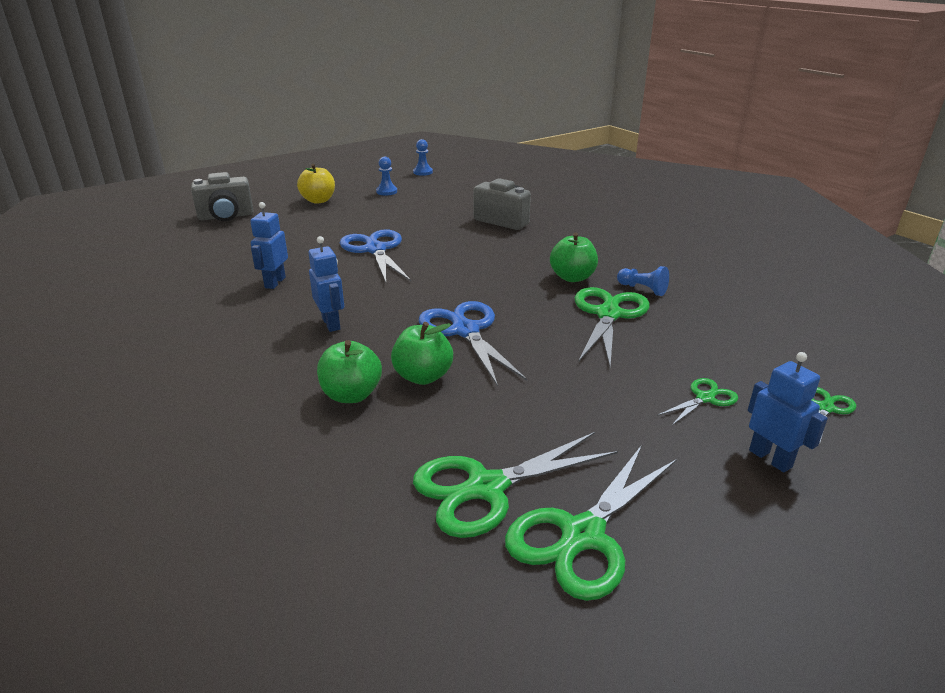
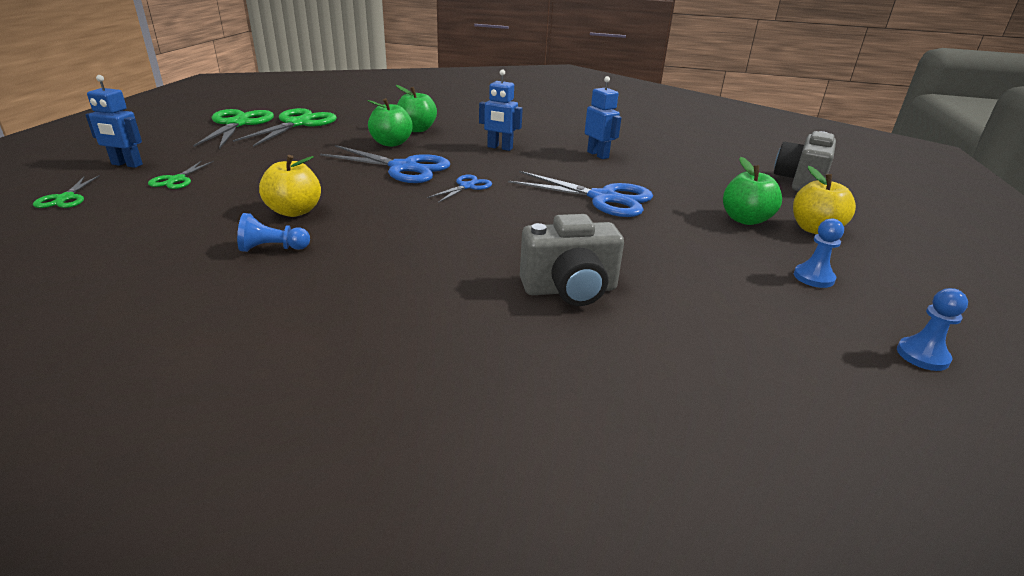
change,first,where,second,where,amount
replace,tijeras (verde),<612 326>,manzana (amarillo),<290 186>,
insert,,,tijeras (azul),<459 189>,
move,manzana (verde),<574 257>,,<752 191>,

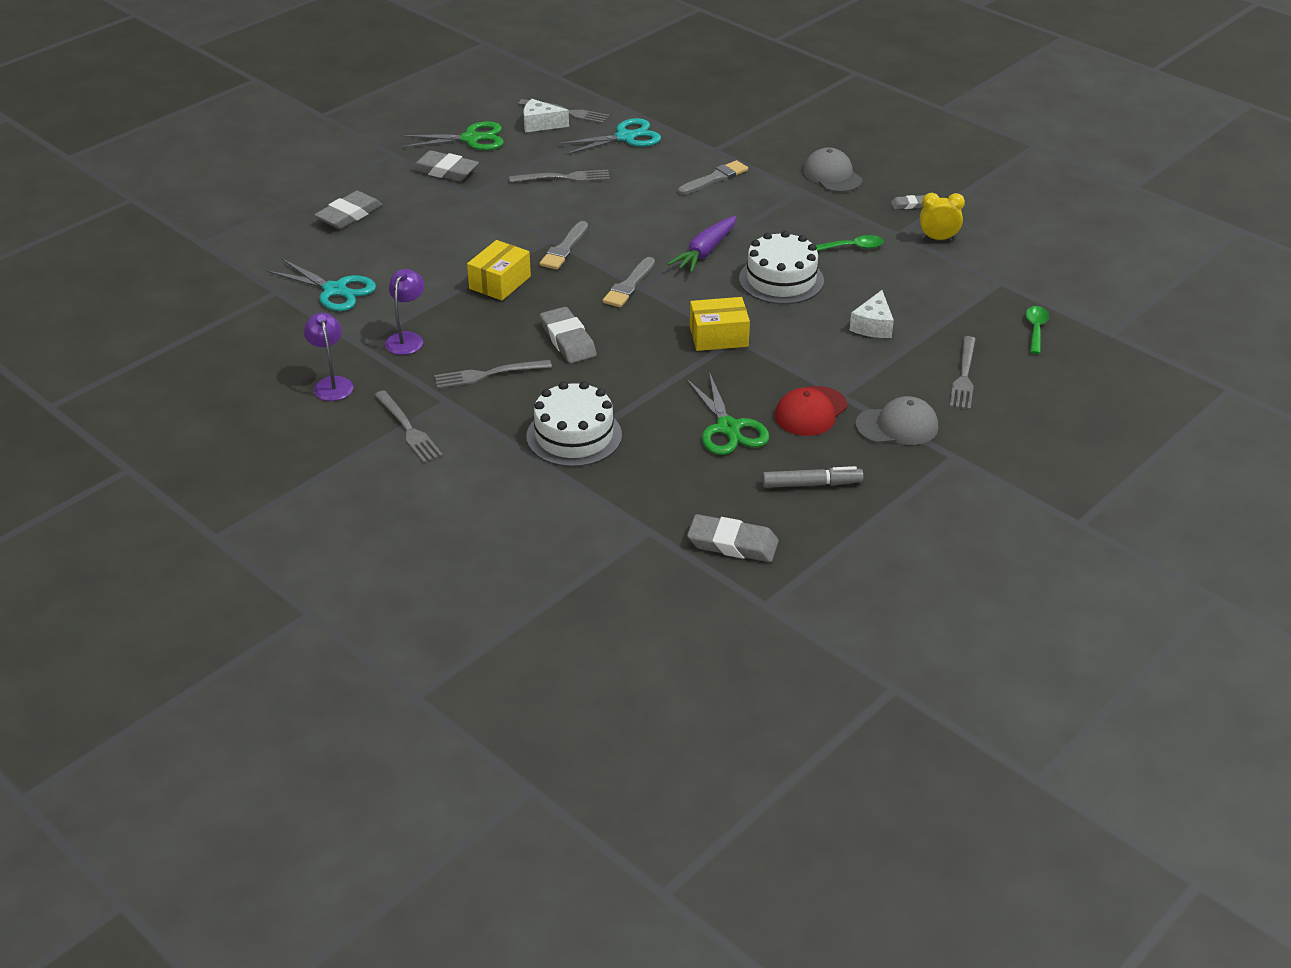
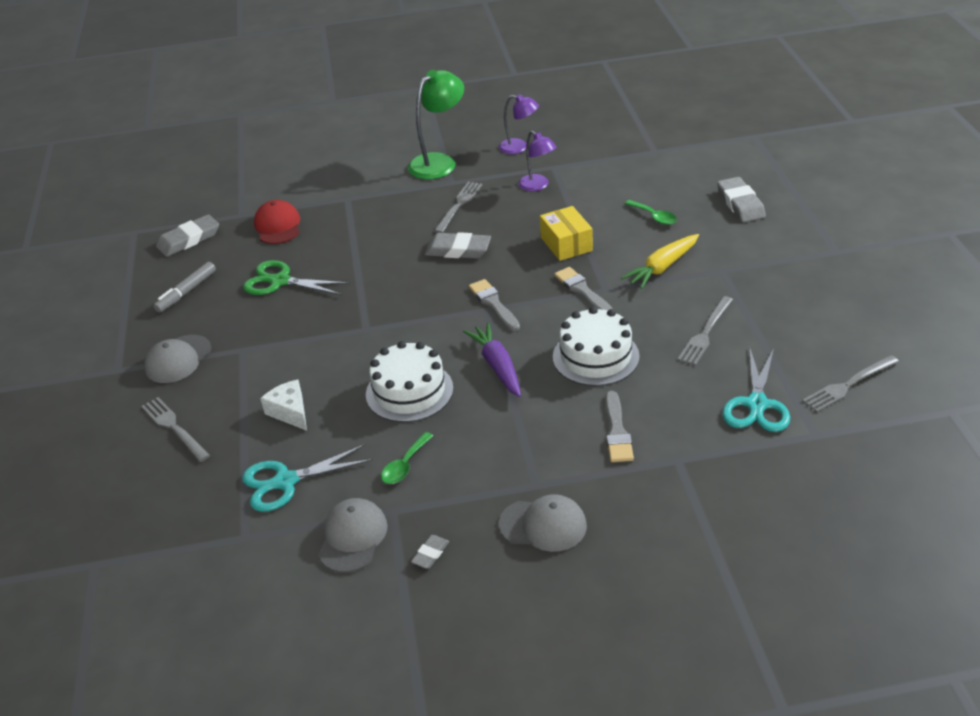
change,first,where,second,where,amount
move,tijeras (turquesa),<321 285>,,<307 478>,
move,gorra (rojo),<811 411>,,<277 222>,
replace,despertador (amarillo),<942 216>,gorra (gris),<353 535>,
replace,tenedor (gris),<408 426>,lámpara (verde),<436 125>,
move,tarta (blanco),<574 424>,,<596 346>,
insert,,,zanahoria (amarillo),<660 261>,
move,cuchara (verde),<1037 330>,,<651 212>,
delete,tijeras (verde),<452 135>,,,
delete,goma de borrar (gris),<445 165>,,,
delete,queso (blanco),<546 116>,,,
delete,caja (amarillo),<720 324>,,,

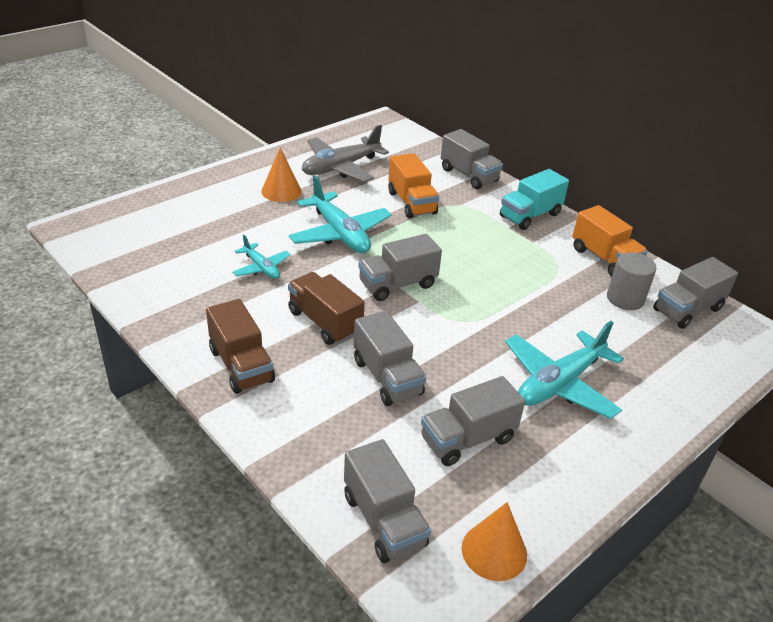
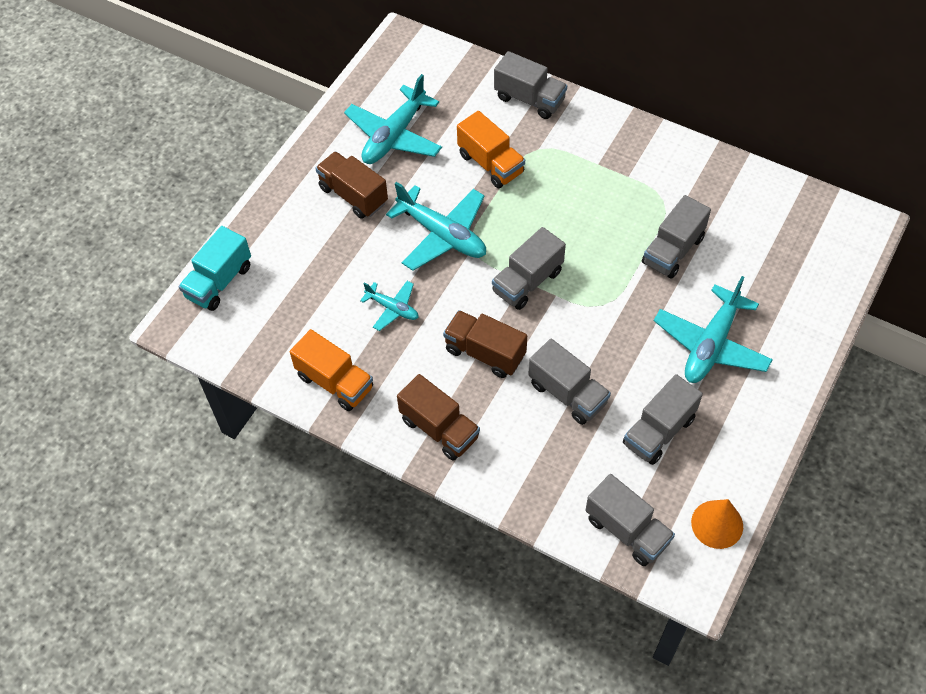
change,first,where,second,where,amount
move,camión (turquesa),<534 199>,,<215 268>,
move,camión (naranja),<610 241>,,<331 370>,
replace,cono (naranja),<281 174>,camión (marrón),<351 185>,
recolor,avión (gris),<345 153>,avión (turquesa),<393 119>,
move,camión (gris),<695 293>,,<676 237>,
delete,cilindro (gris),<632 281>,,,

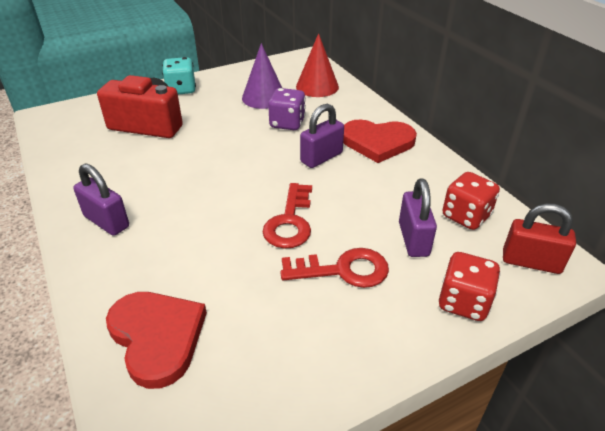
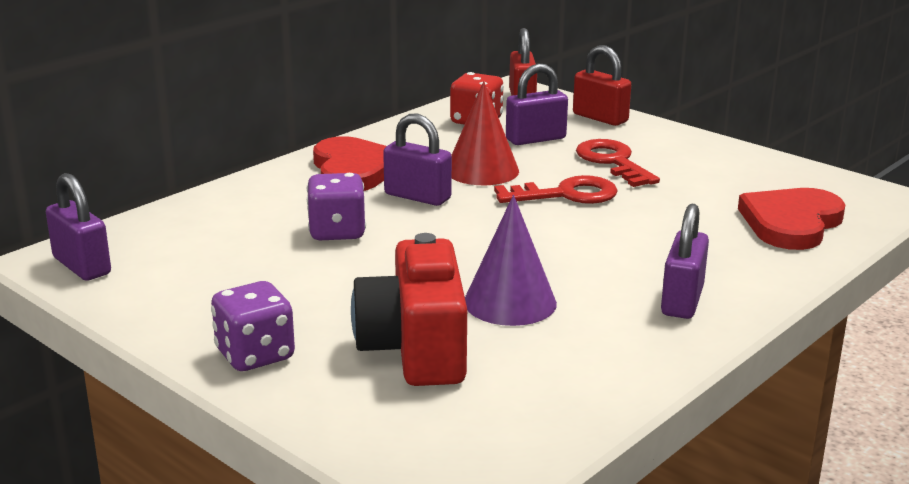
change,first,where,second,where,amount
insert,,,candado (morado),<78 227>,
recolor,dado (turquesa),<179 75>,dado (morado),<253 326>,
move,cono (rojo),<317 65>,,<485 133>,
move,cono (morado),<262 76>,,<511 260>,
replace,dado (rojo),<470 286>,candado (rojo),<602 85>,

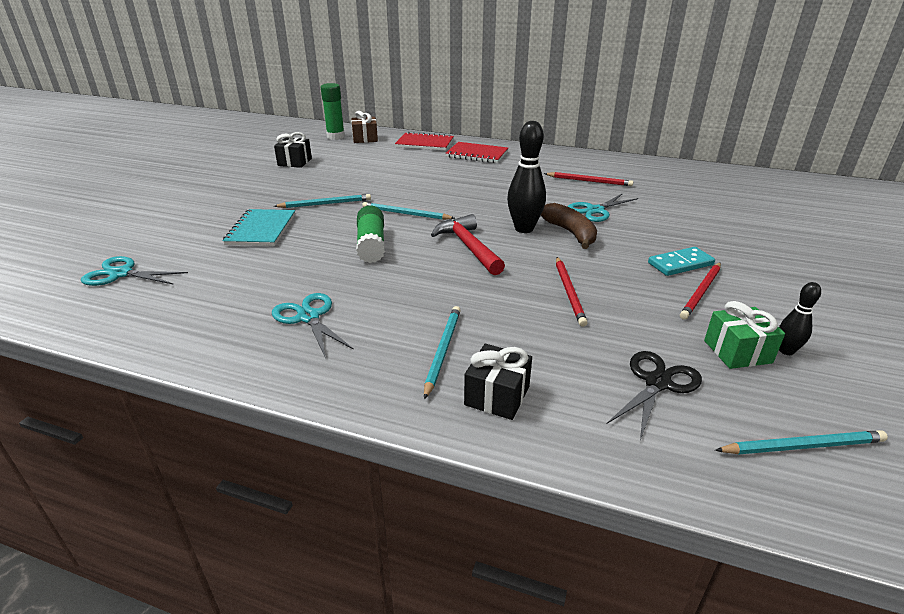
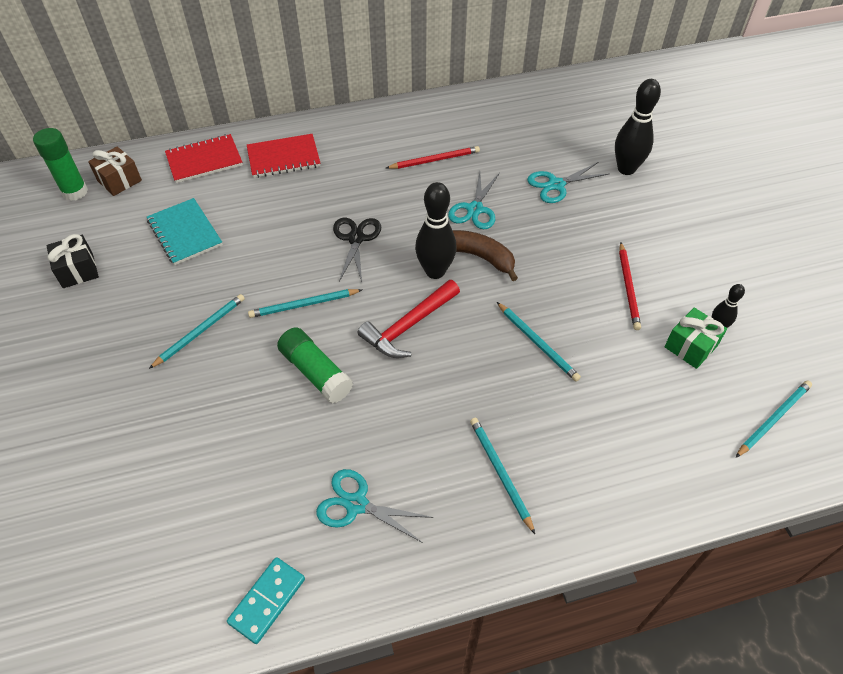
change,first,where,second,where,amount
move,cuaderno (turquesa),<259 227>,,<185 231>,
move,ficha de dominó (turquesa),<681 261>,,<266 600>,
move,tijeras (negro),<654 395>,,<357 250>,
rotate,martillo (rojo),<468 244>,,<409 319>,75 degrees counterclockwise
recolor,lápiz (rojo),<572 292>,lápiz (turquesa),<539 342>,
move,tijeras (turquesa),<134 271>,,<568 182>,
insert,,,bolo (negro),<638 127>,
delete,regalo (negro),<498 382>,,,

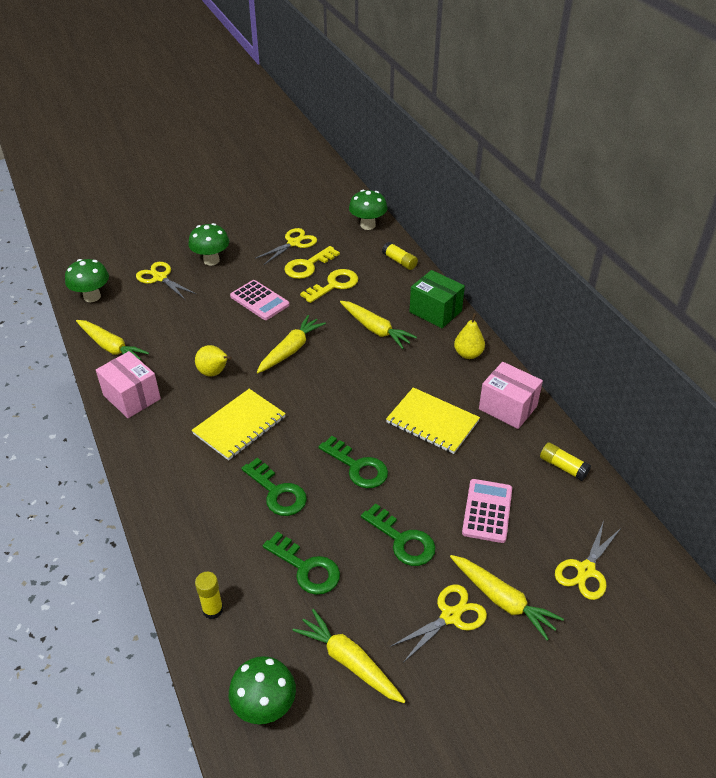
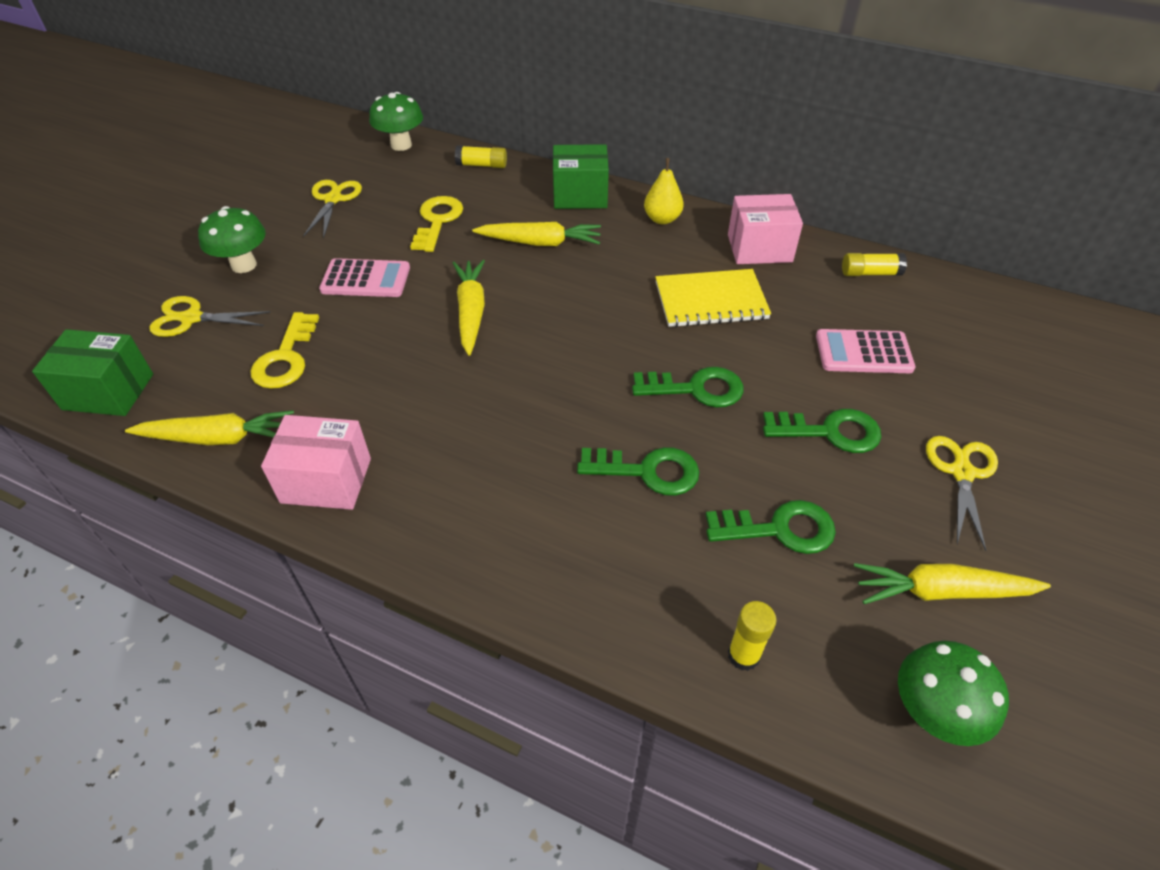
change,first,where,second,where,amount
replace,seta (verde),<87 280>,caja (verde),<92 372>,
move,llave (amarillo),<312 262>,,<285 350>,
rotate,calculadora (rosa),<487 511>,,<866 351>,60 degrees counterclockwise
delete,cuaderno (amarillo),<239 424>,,,
delete,pera (amarillo),<213 360>,,,
delete,zanahoria (amarillo),<507 598>,,,
delete,tijeras (amarillo),<588 560>,,,

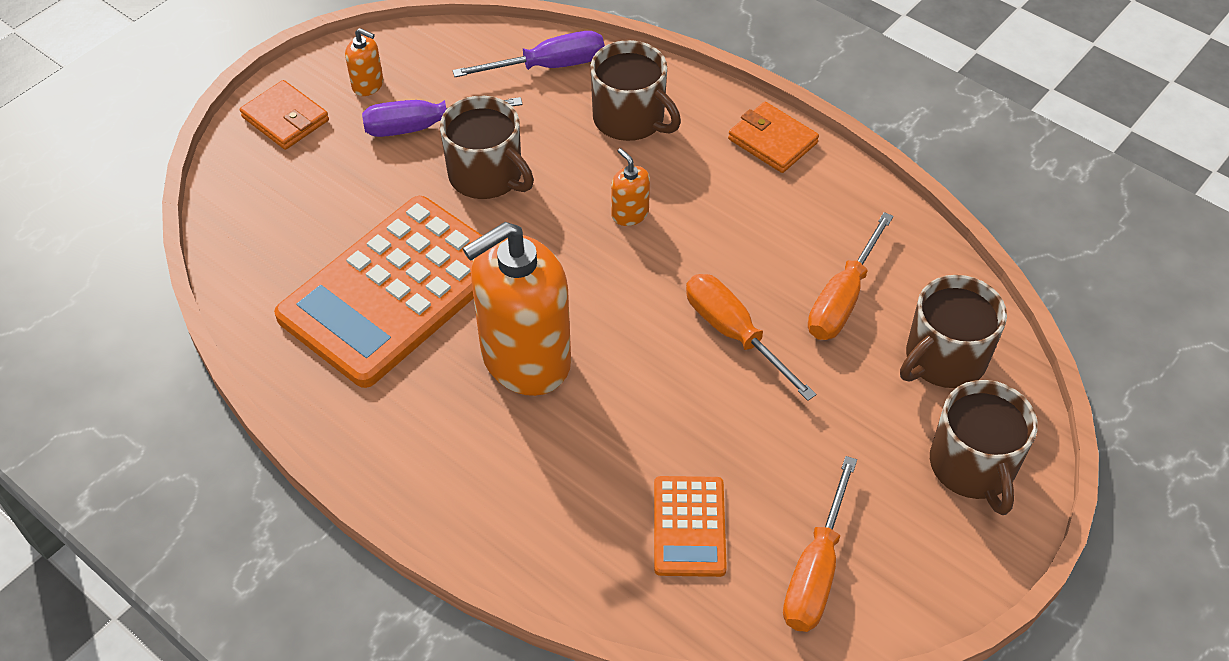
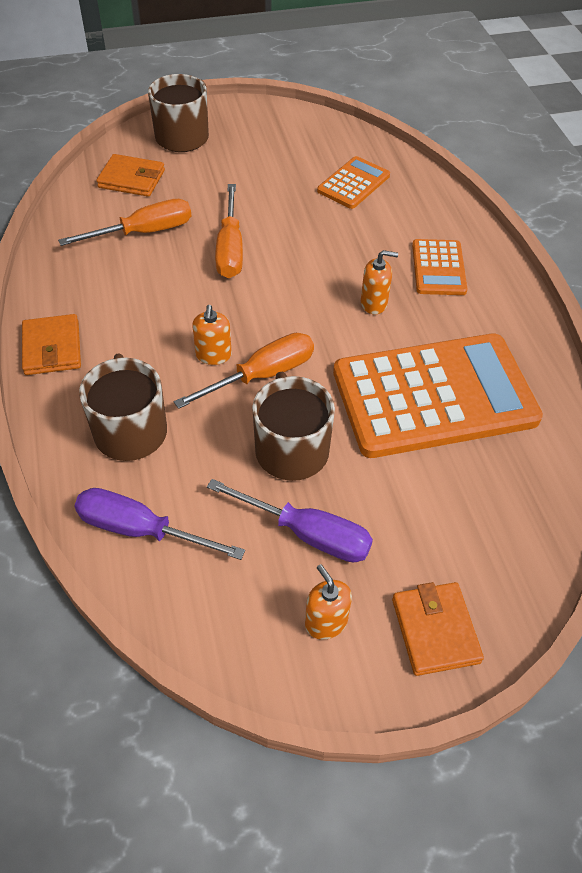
change,first,where,second,where,amount
replace,taza (marrón),<953 331>,cartera (naranja),<130 175>,
move,destornillador (naranja),<820 544>,,<244 371>,
resize,dispensador de jabón (naranja),<516 309>,,<379 282>,x0.41
insert,,,calculadora (naranja),<439 267>,

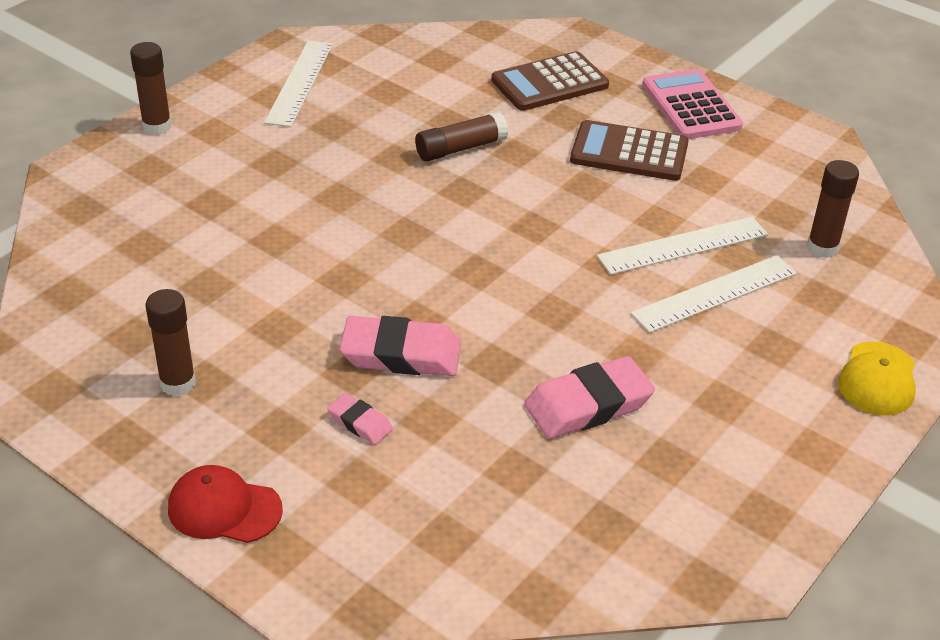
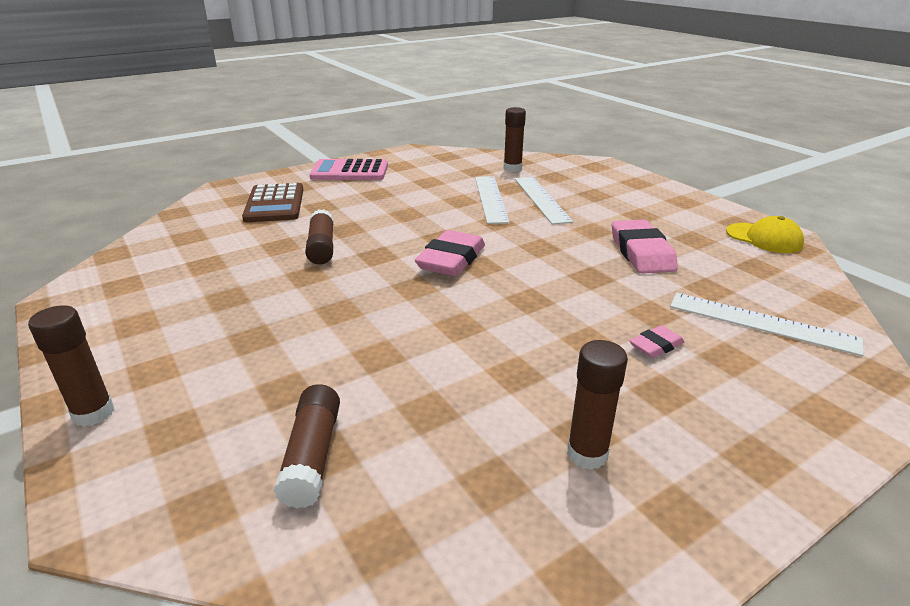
change,first,where,second,where,amount
insert,,,barra de pegamento (marrón),<306 446>,
move,goma de borrar (rosa),<400 346>,,<450 253>,
move,regla (blanco),<298 83>,,<766 324>,
move,gorra (amarillo),<876 378>,,<765 234>,
delete,gorra (rojo),<225 504>,,,
delete,calculadora (marrón),<629 150>,,,

